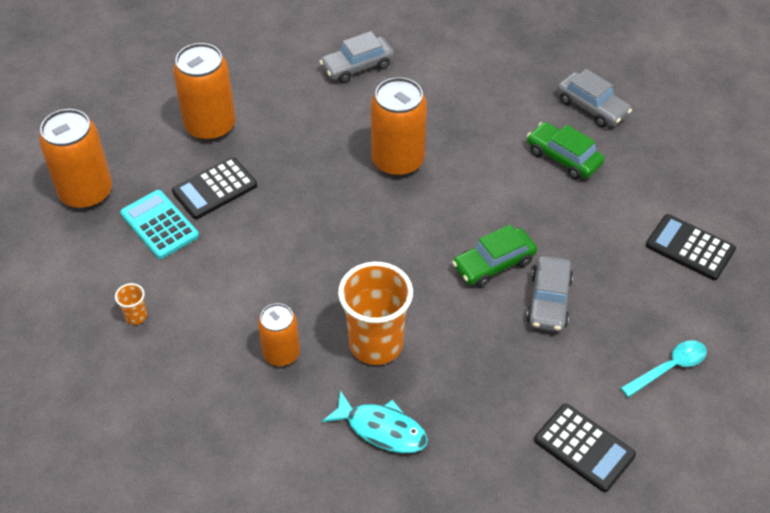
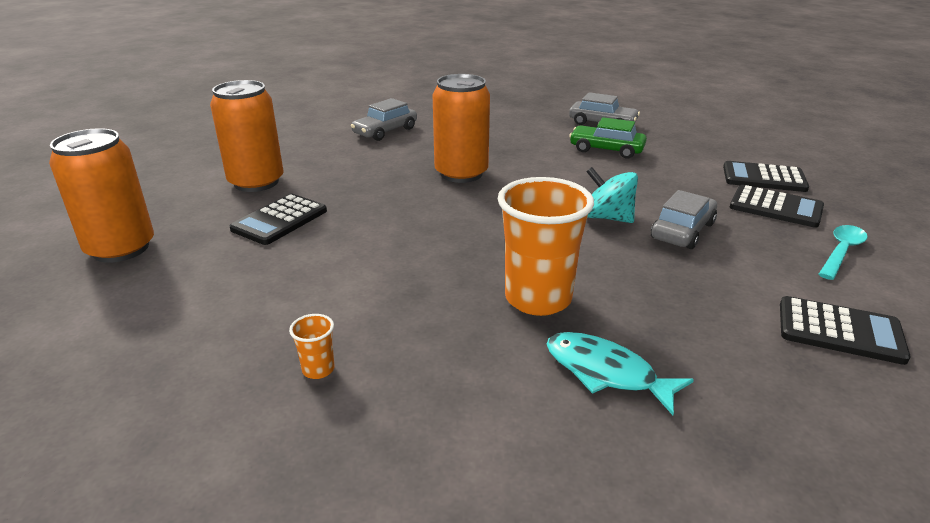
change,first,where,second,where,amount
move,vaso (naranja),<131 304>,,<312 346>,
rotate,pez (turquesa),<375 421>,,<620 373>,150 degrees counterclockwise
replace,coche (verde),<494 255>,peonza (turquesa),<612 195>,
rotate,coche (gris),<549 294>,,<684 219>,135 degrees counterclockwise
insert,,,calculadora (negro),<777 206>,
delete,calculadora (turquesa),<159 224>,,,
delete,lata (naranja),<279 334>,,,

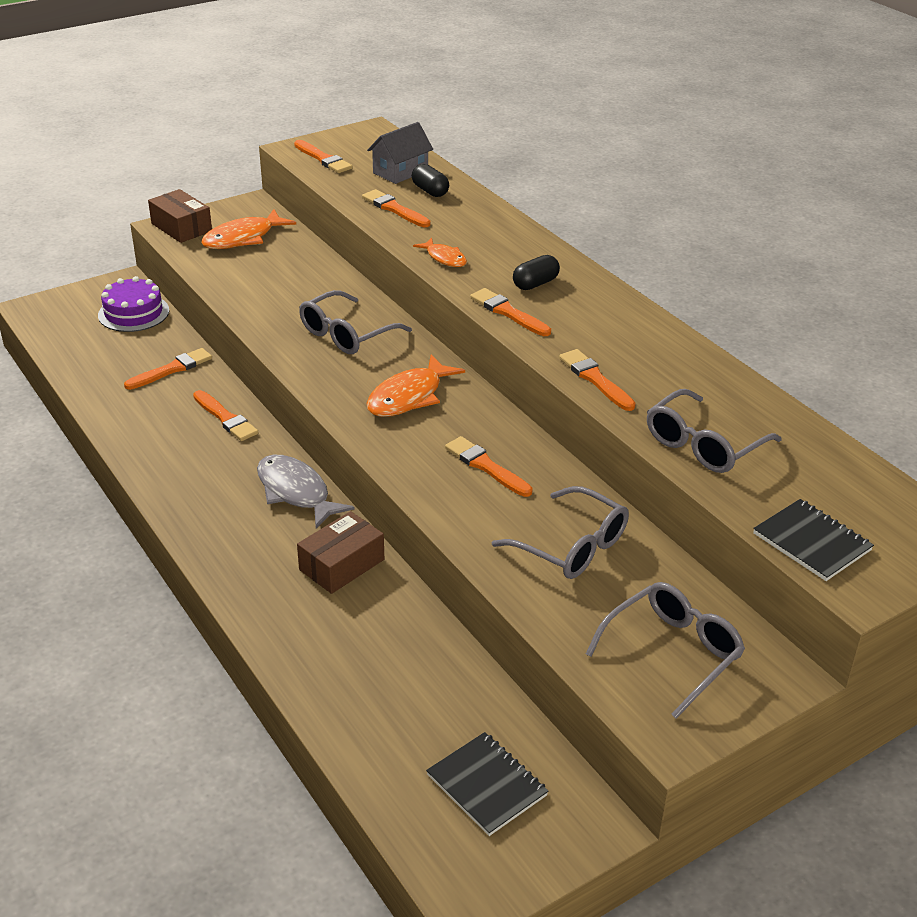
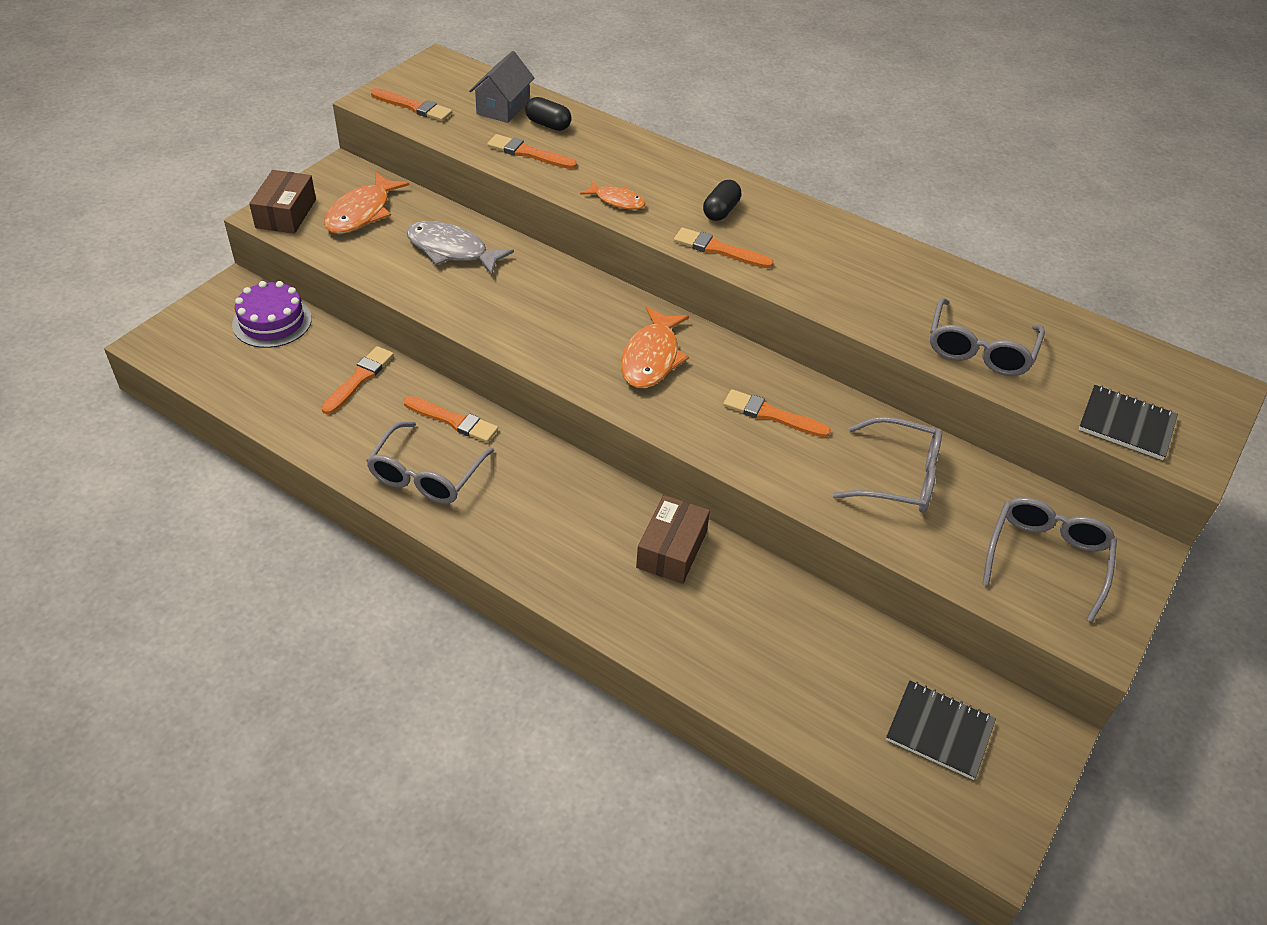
change,first,where,second,where,amount
rotate,caja (marrón),<180 216>,,<282 202>,75 degrees clockwise
move,gafas (gris),<355 322>,,<430 462>,
move,pez (gris),<306 492>,,<460 248>,
delete,pincel (naranja),<597 380>,,,

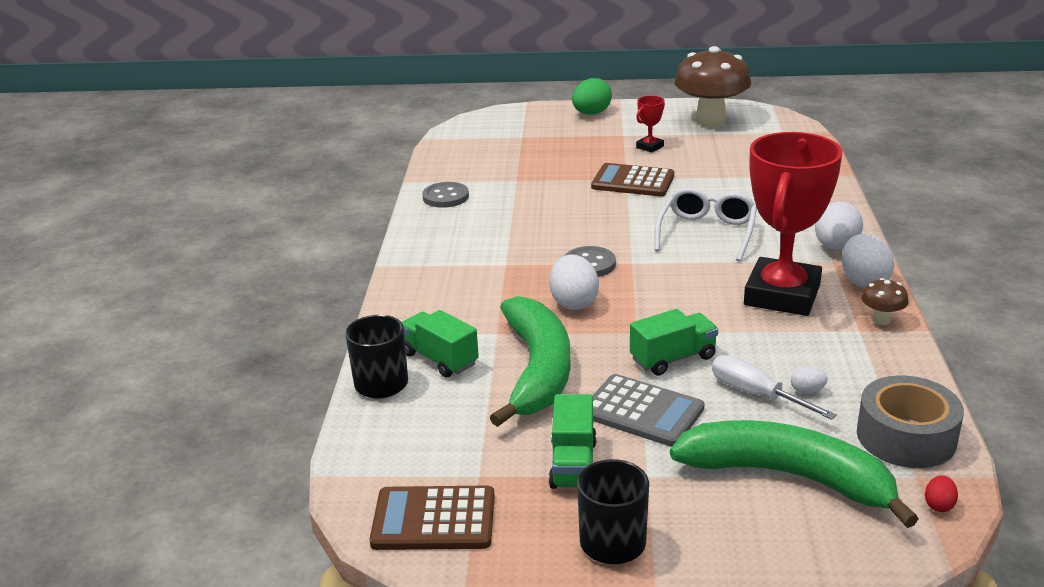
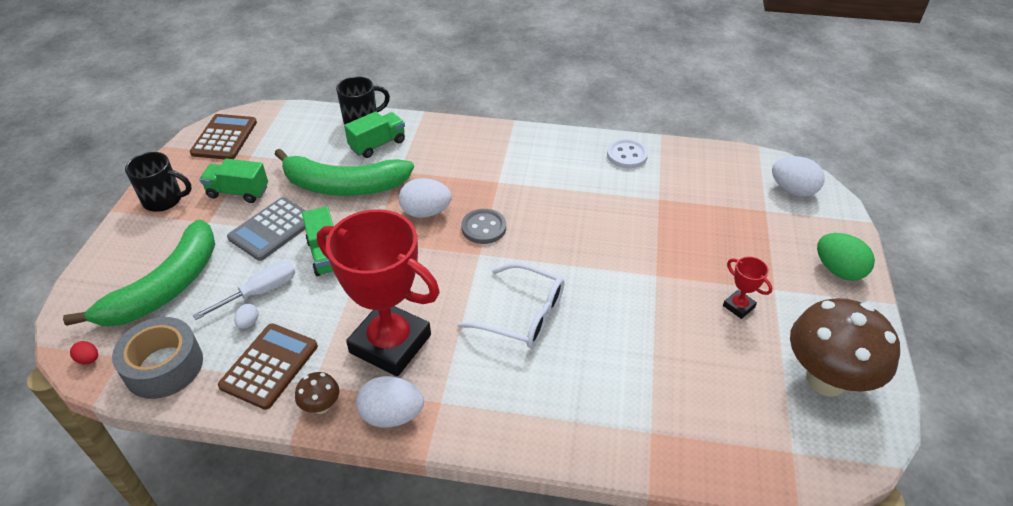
change,first,where,second,where,amount
move,calculadora (marrón),<632 179>,,<268 366>,
recolor,botón (gris),<445 195>,botón (blanco),<627 154>,
move,huevo (blanco),<839 226>,,<798 176>,

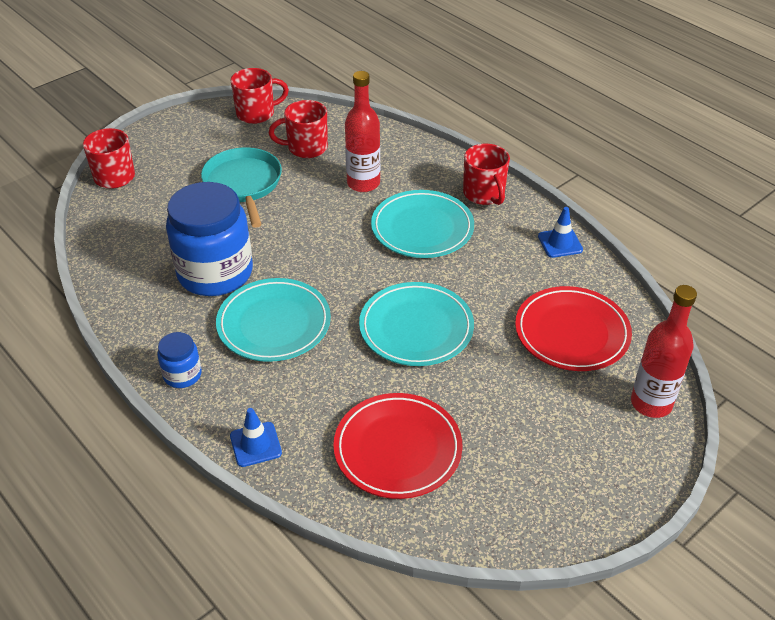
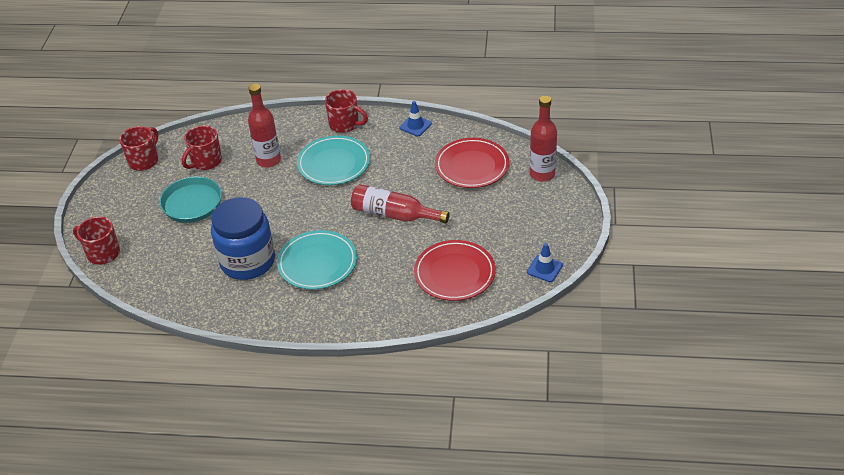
change,first,where,second,where,amount
replace,plato (turquesa),<416 324>,botella (rojo),<400 203>,
move,cono de tráfico (azul),<256 437>,,<545 262>,
delete,tarro (azul),<179 360>,,,

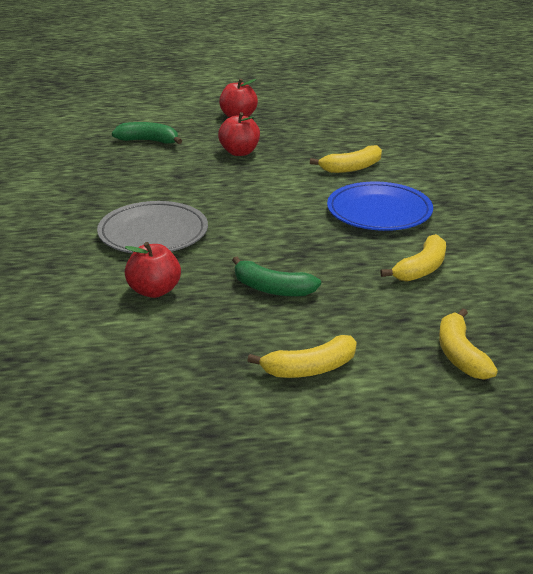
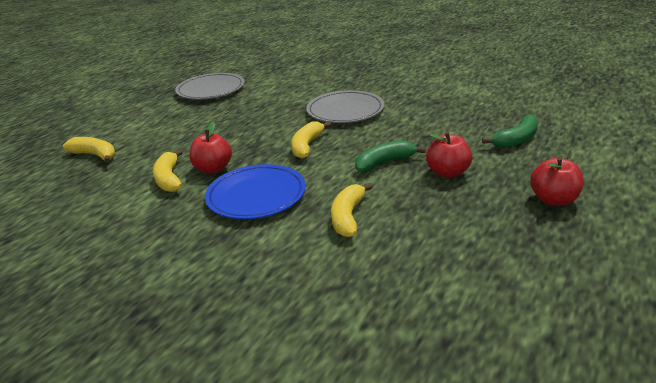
change,first,where,second,where,amount
insert,,,plato (gris),<210 86>,
move,manzana (rojo),<153 270>,,<210 147>,
move,plátano (amarillo),<302 356>,,<311 140>,
move,plátano (verde),<276 277>,,<390 156>,

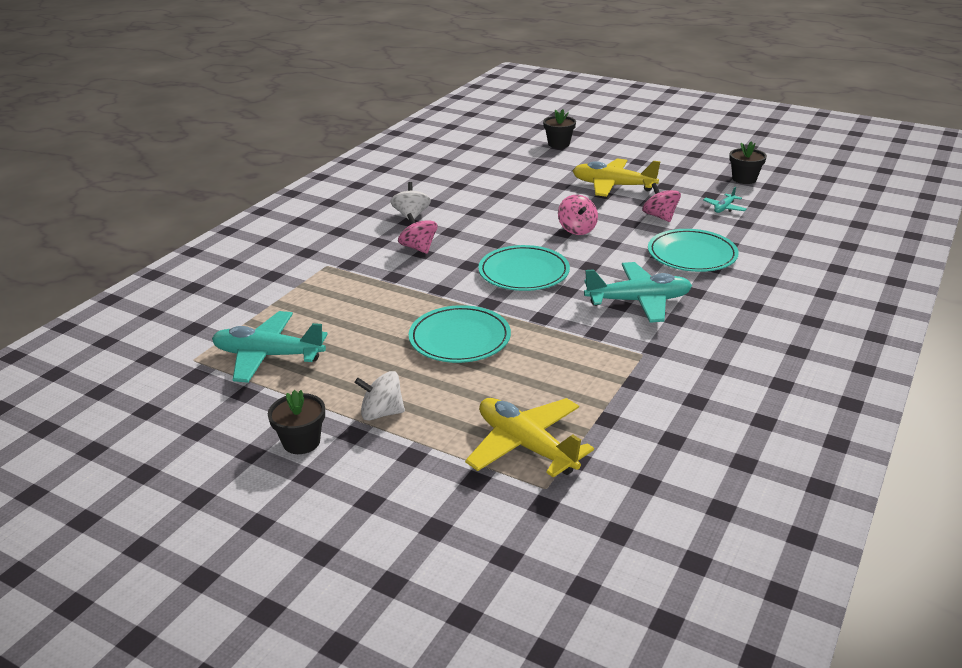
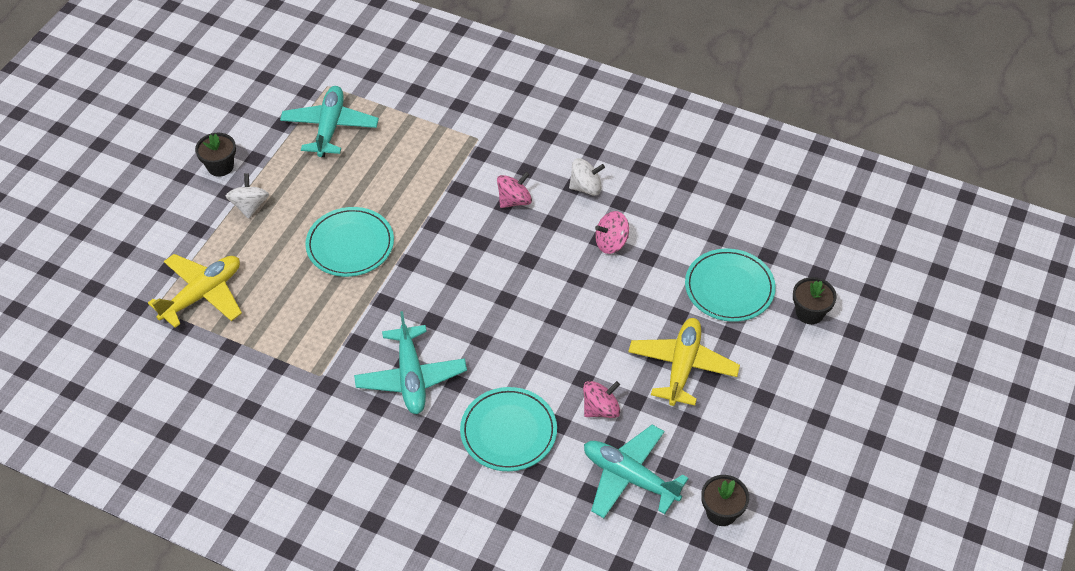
change,first,where,second,where,amount
resize,avión (turquesa),<725 200>,,<636 471>,x2.15
move,peonza (rosa),<578 215>,,<612 232>,
move,plato (turquesa),<524 268>,,<730 285>,

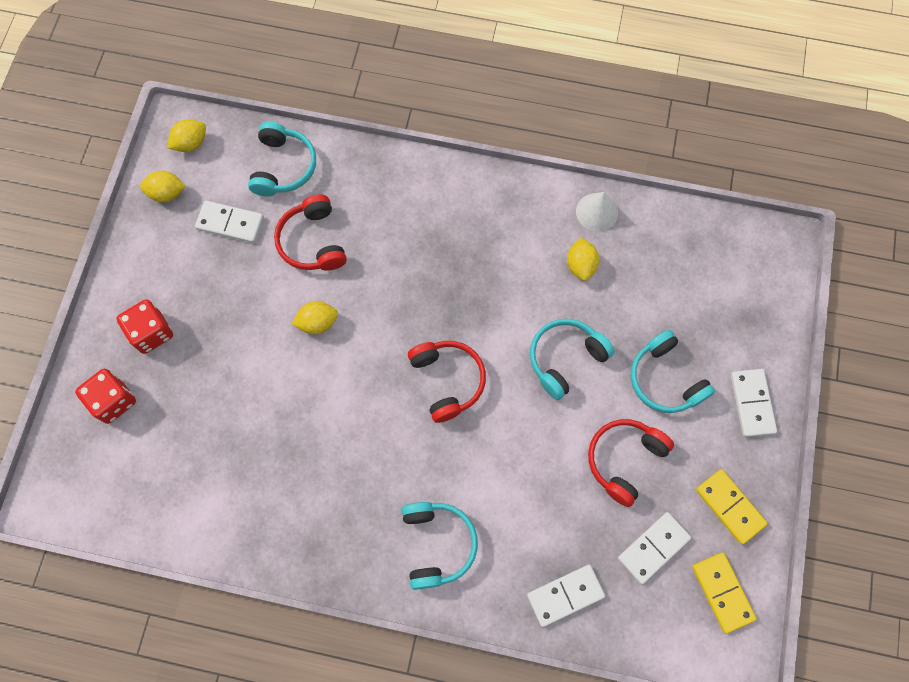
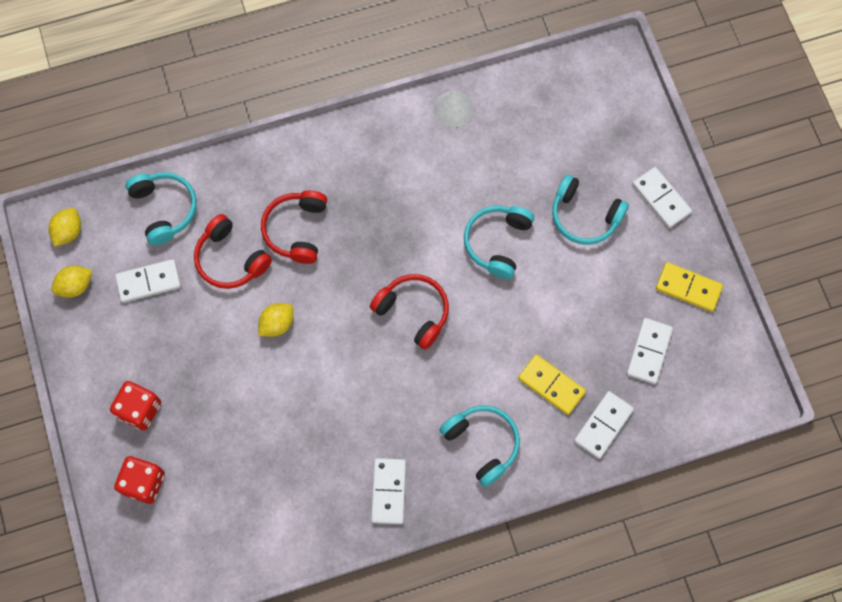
change,first,where,second,where,amount
move,auriculares (rojo),<631 463>,,<294 227>,
insert,,,ficha de dominó (blanco),<388 491>,
move,ficha de dominó (amarillo),<724 593>,,<552 384>,
delete,limón (amarillo),<583 259>,,,

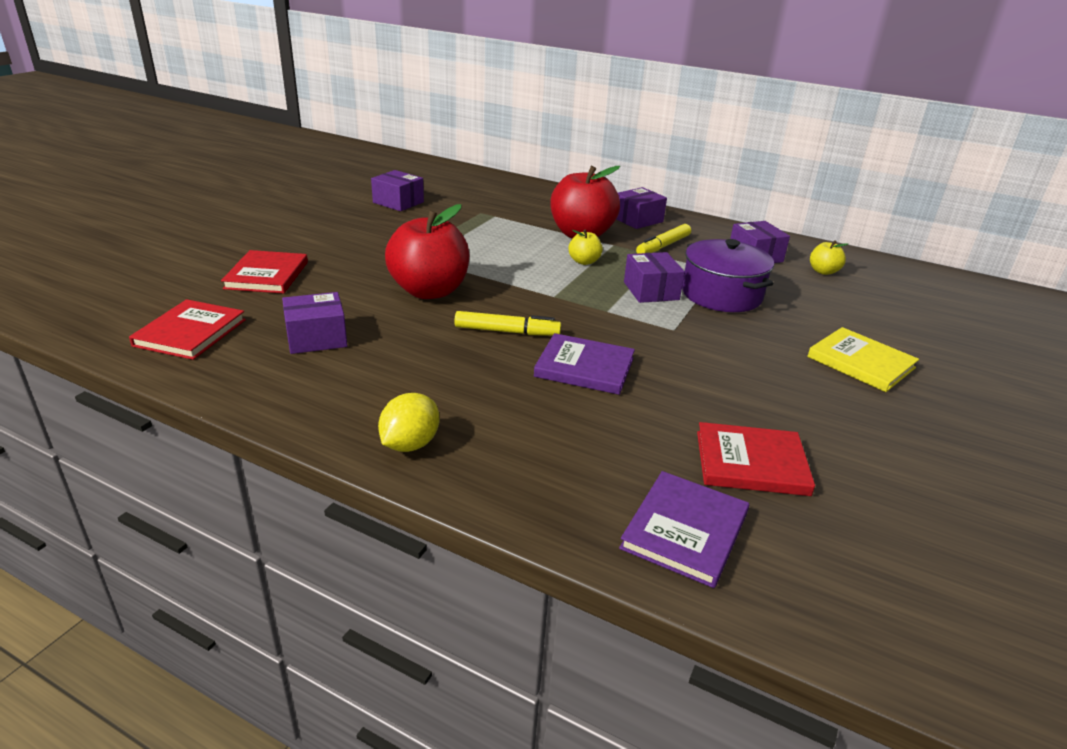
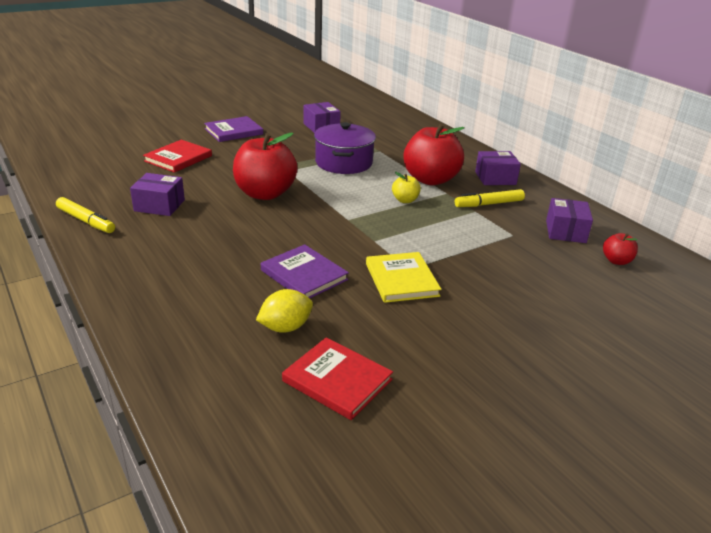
change,first,where,second,where,amount
move,rotulador (amarillo),<507 323>,,<85 215>,
move,libro (morado),<684 529>,,<233 129>,
move,limón (amarillo),<408 422>,,<284 311>,
move,olla (morado),<728 275>,,<345 148>,
move,libro (amarillo),<863 359>,,<403 277>,
recolor,manzana (amarillo),<829 257>,manzana (rojo),<620 249>,
delete,libro (rojo),<187 329>,,,
delete,caja (morado),<654 277>,,,

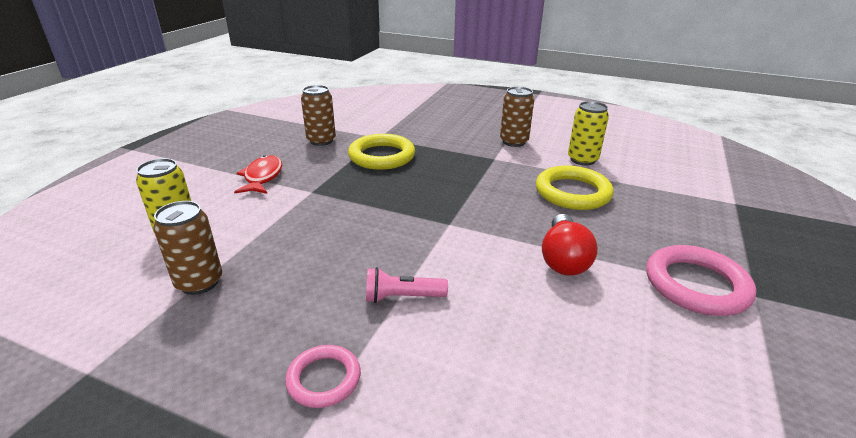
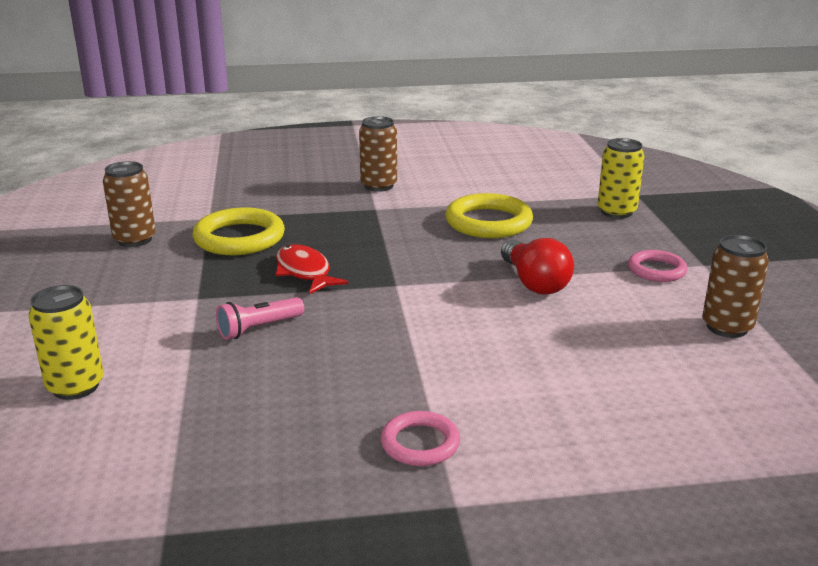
change,first,where,second,where,amount
move,lámpara de mano (rosa),<407 285>,,<260 318>,
move,pez (rojo),<258 174>,,<312 269>,
move,lata (amarillo),<588 133>,,<621 178>,
resize,anillo (rosa),<701 280>,,<657 266>,x0.59
move,lata (marrón),<188 248>,,<735 286>,

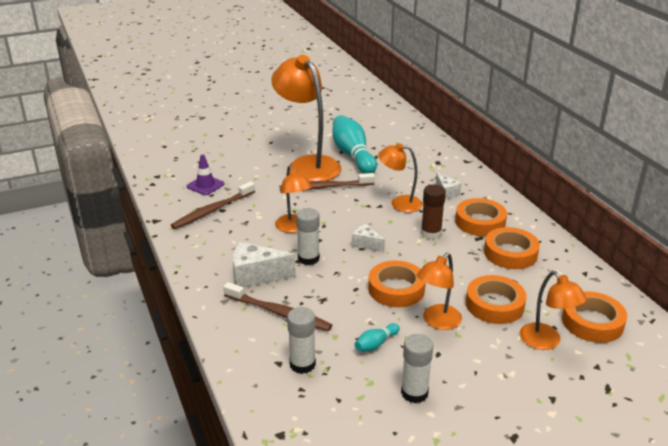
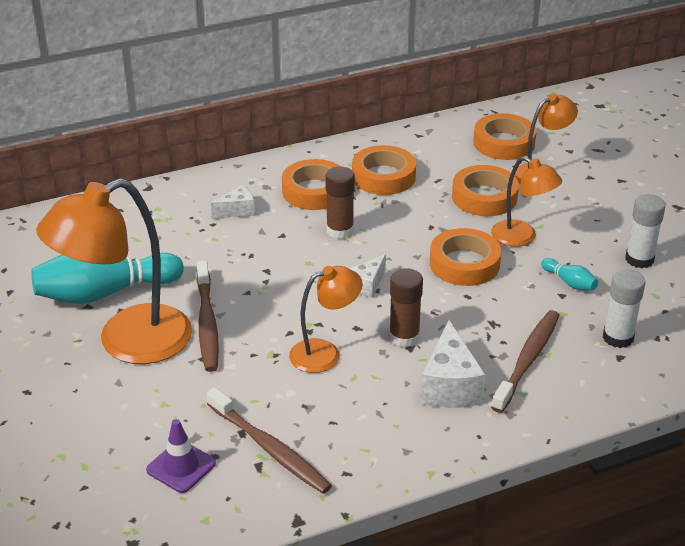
change,first,where,second,where,amount
recolor,barra de pegamento (blanco),<308 236>,barra de pegamento (marrón),<406 307>,
delete,lámpara (naranja),<400 177>,,,

